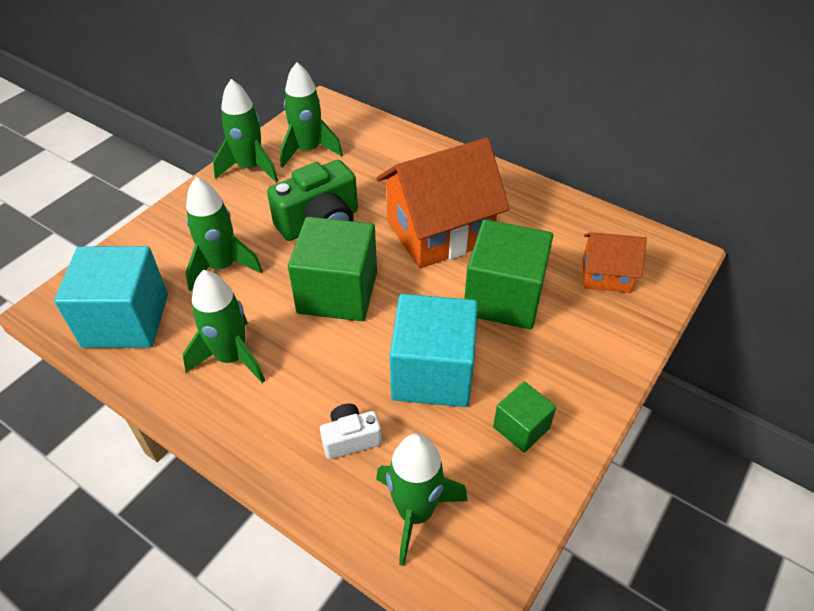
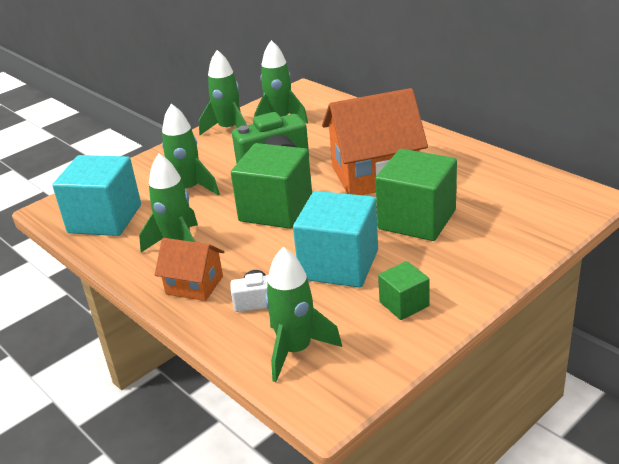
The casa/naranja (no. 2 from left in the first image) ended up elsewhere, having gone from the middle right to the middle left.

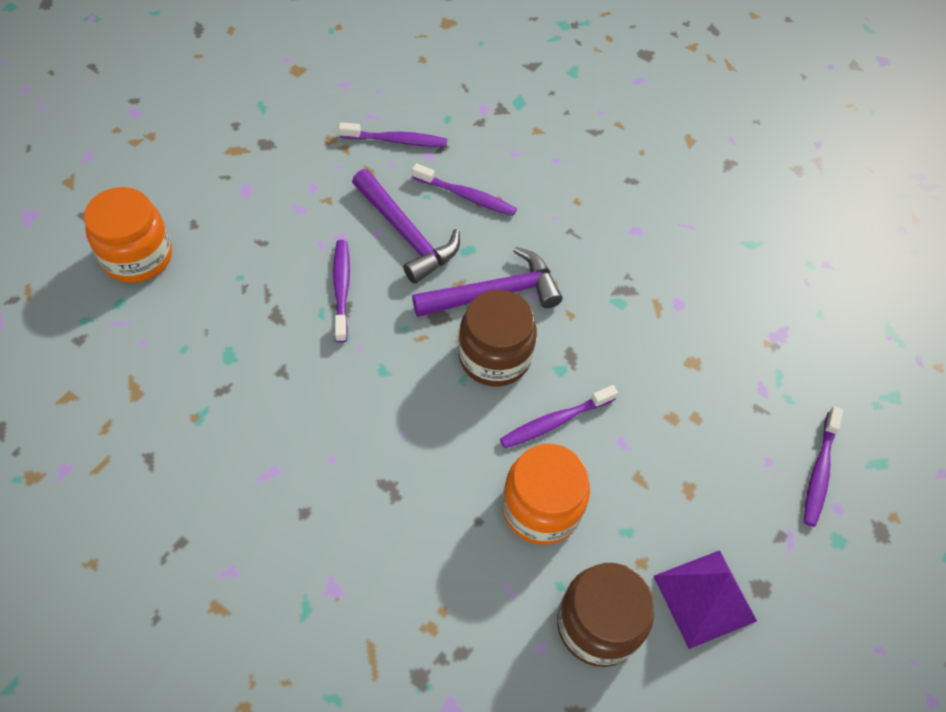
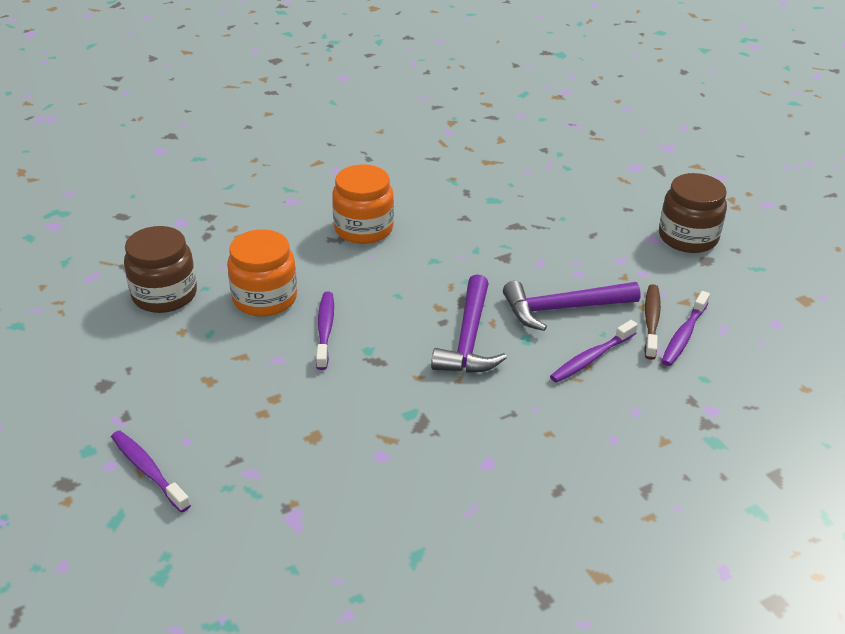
The tarro/naranja (no. 1 from left in the first image) ended up elsewhere, having gone from the top left to the top centre. The second view lost the cepillo de dientes/morado (no. 1 from left) at the centre. The tarro/marrón (no. 1 from left in the first image) ended up elsewhere, having gone from the centre to the middle right. The second view lost the pirámide/morado at the bottom right. The second view gained the cepillo de dientes/marrón at the middle right.

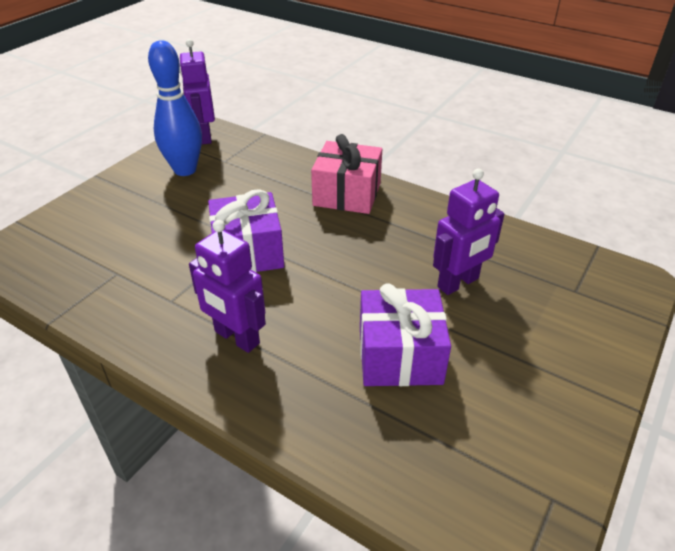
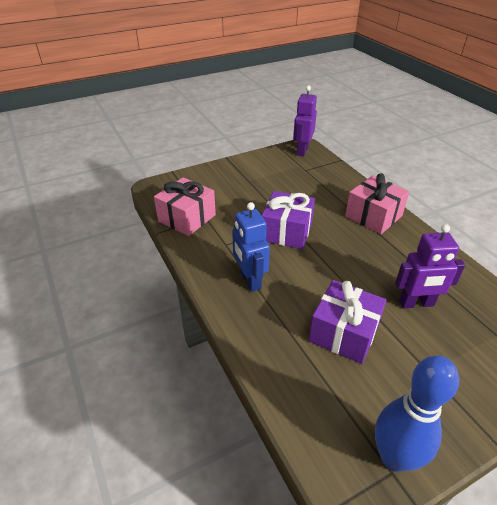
The bolo/azul ended up elsewhere, having gone from the top left to the bottom right. What was the robot/morado (no. 2 from left) at the centre turned into the robot/azul at the centre. The second view gained the regalo/rosa (no. 1 from left) at the centre.

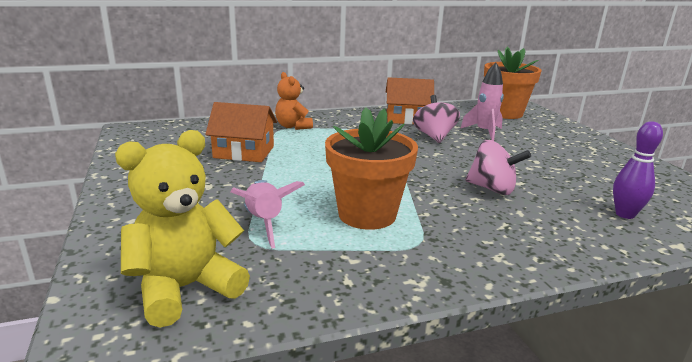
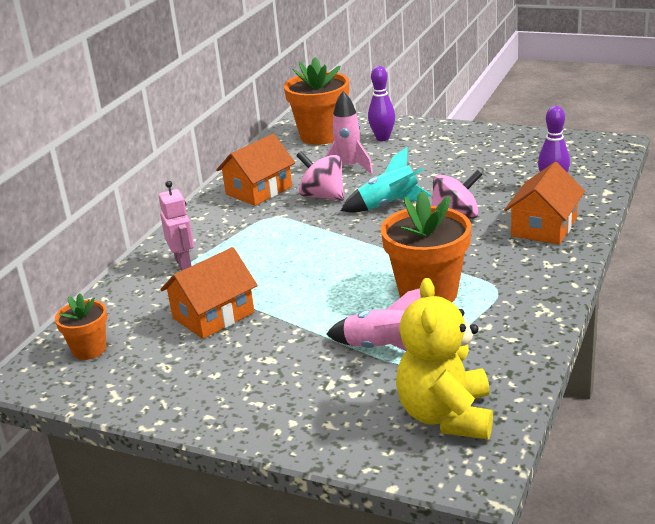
Where the osito/naranja stood at the top centre, the robot/rosa came to stand at the middle left. The second view gained the bolo/morado (no. 1 from left) at the top centre. The second view gained the cohete/turquesa at the centre. The second view gained the casa/naranja (no. 3 from left) at the middle right. The second view gained the maceta/naranja (no. 1 from left) at the middle left.

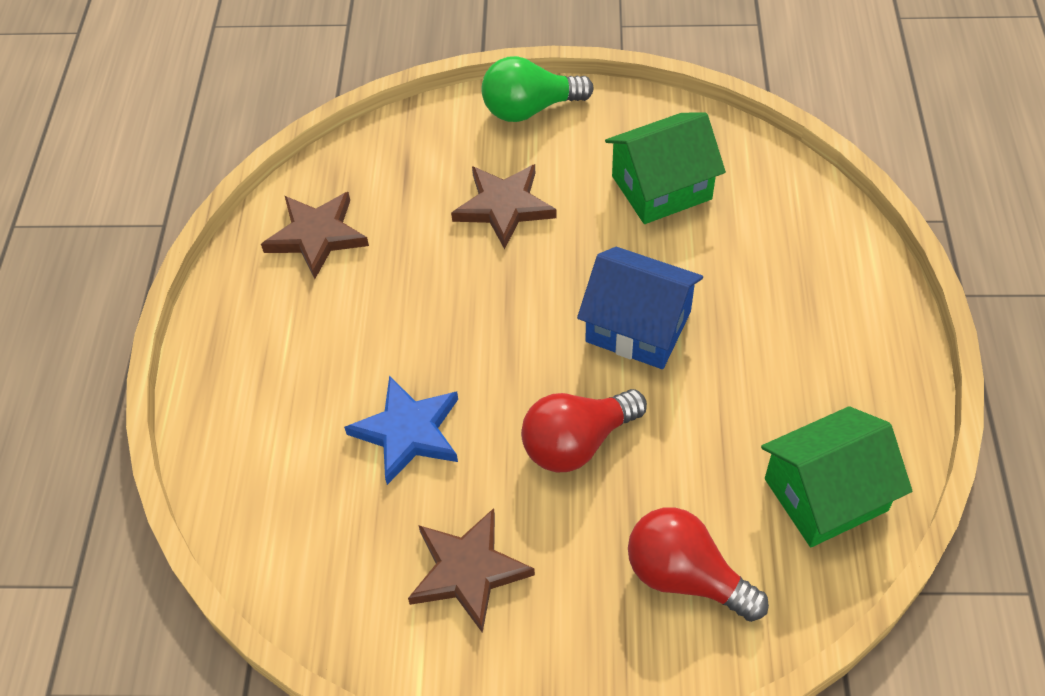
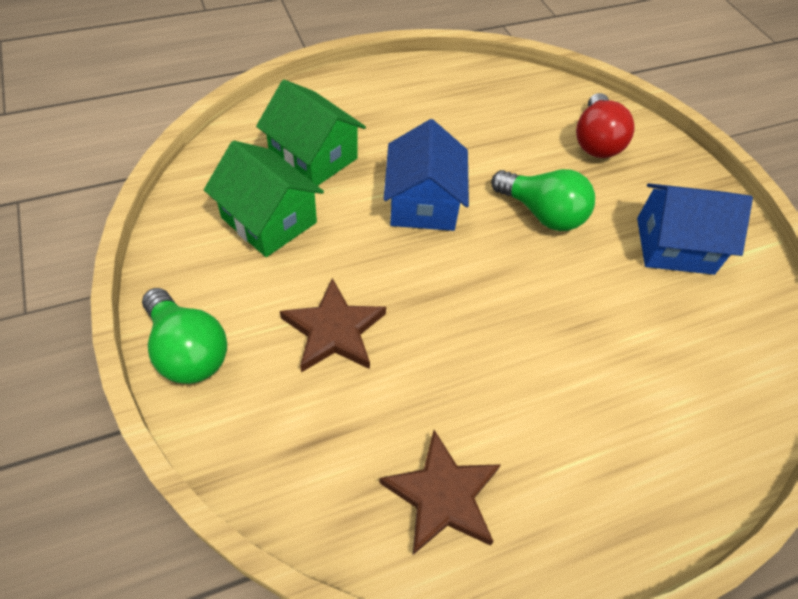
The second view lost the estrella/azul at the centre. What was the bombilla/rojo (no. 1 from left) at the centre turned into the bombilla/verde (no. 2 from left) at the middle right. The casa/verde (no. 2 from left) ended up elsewhere, having gone from the bottom right to the top centre. Where the estrella/marrón (no. 2 from left) stood at the bottom centre, the casa/azul (no. 2 from left) came to stand at the middle right.

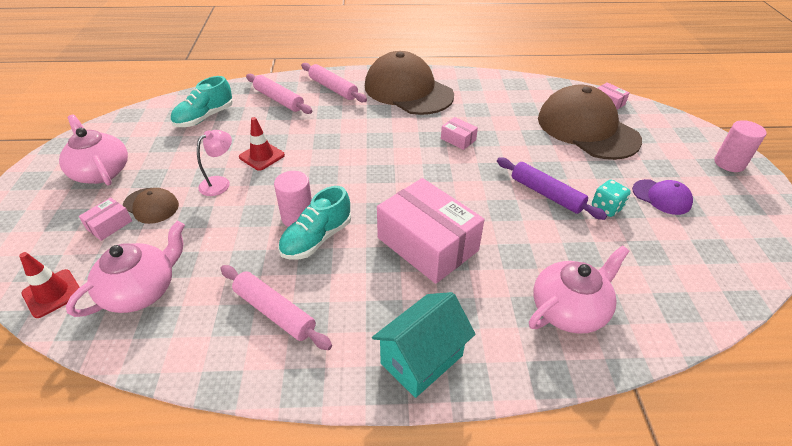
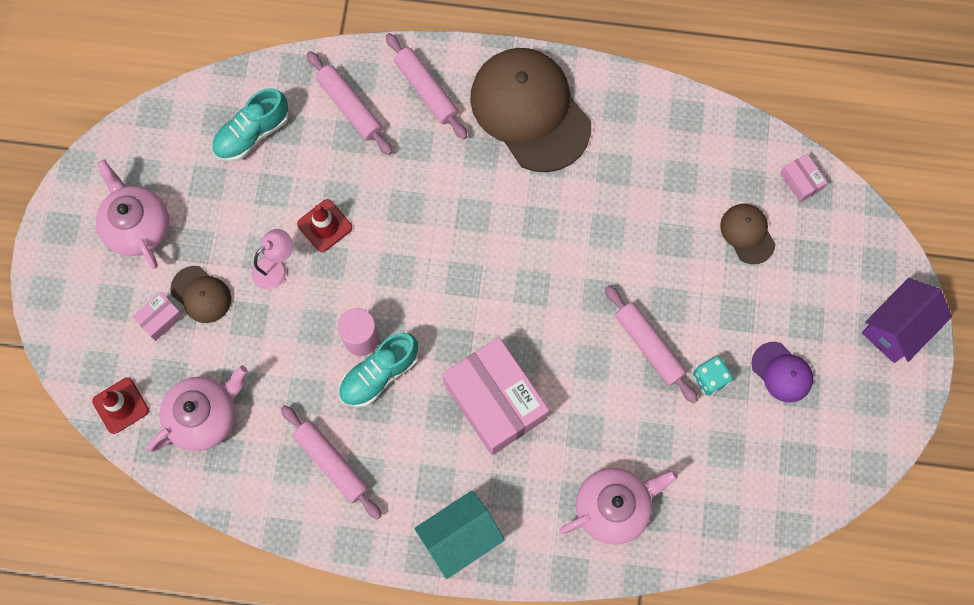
The size of the gorra/marrón (no. 3 from left) at the top right changed by a factor of 0.46. The second view lost the caja/rosa (no. 3 from left) at the top centre. Where the cilindro/rosa (no. 2 from left) stood at the top right, the casa/morado came to stand at the middle right. What was the rodillo/morado at the middle right turned into the rodillo/rosa (no. 4 from left) at the middle right.

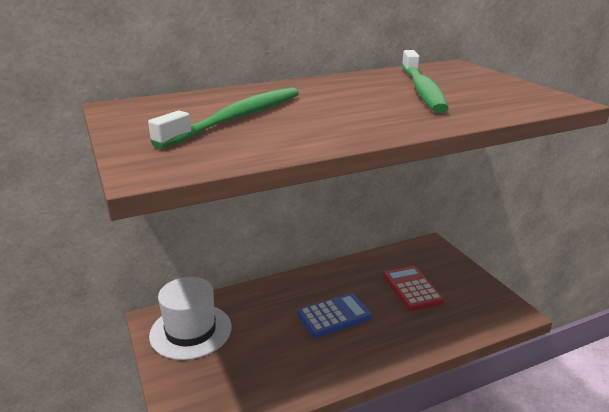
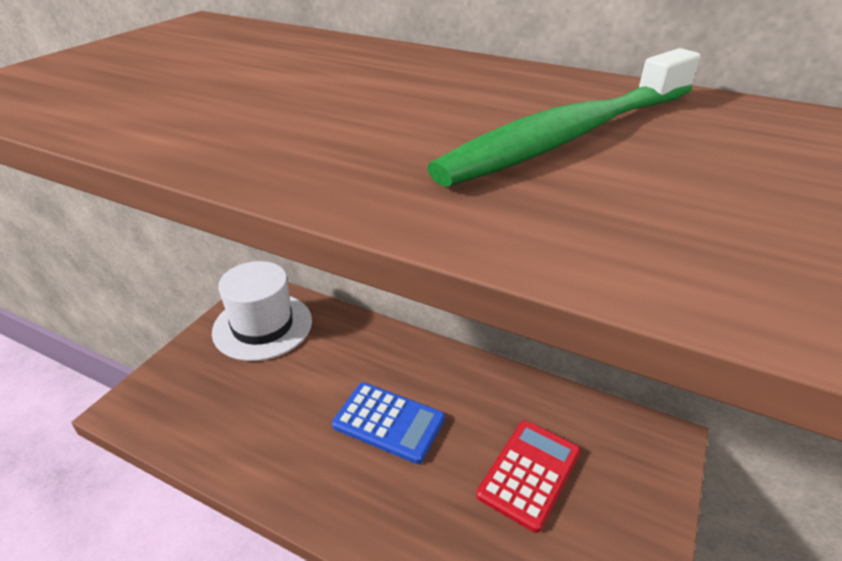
The second view lost the cepillo de dientes/verde (no. 1 from left) at the top centre.

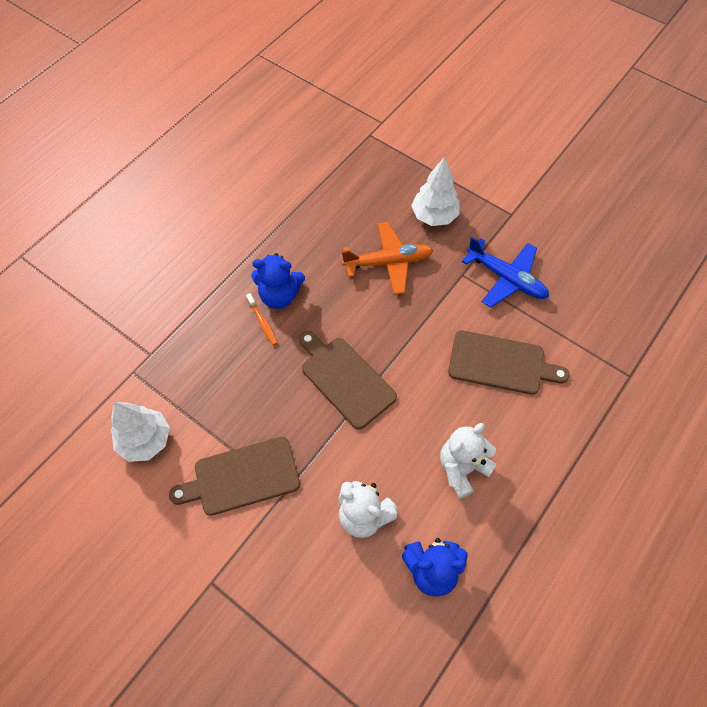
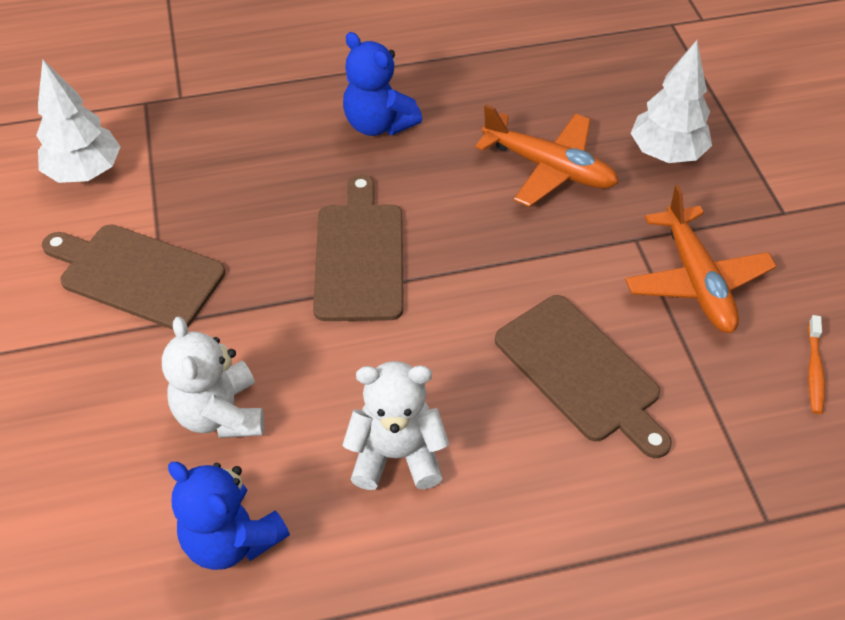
What was the avión/azul at the middle right turned into the avión/naranja (no. 2 from left) at the middle right. The cepillo de dientes/naranja ended up elsewhere, having gone from the centre to the middle right.

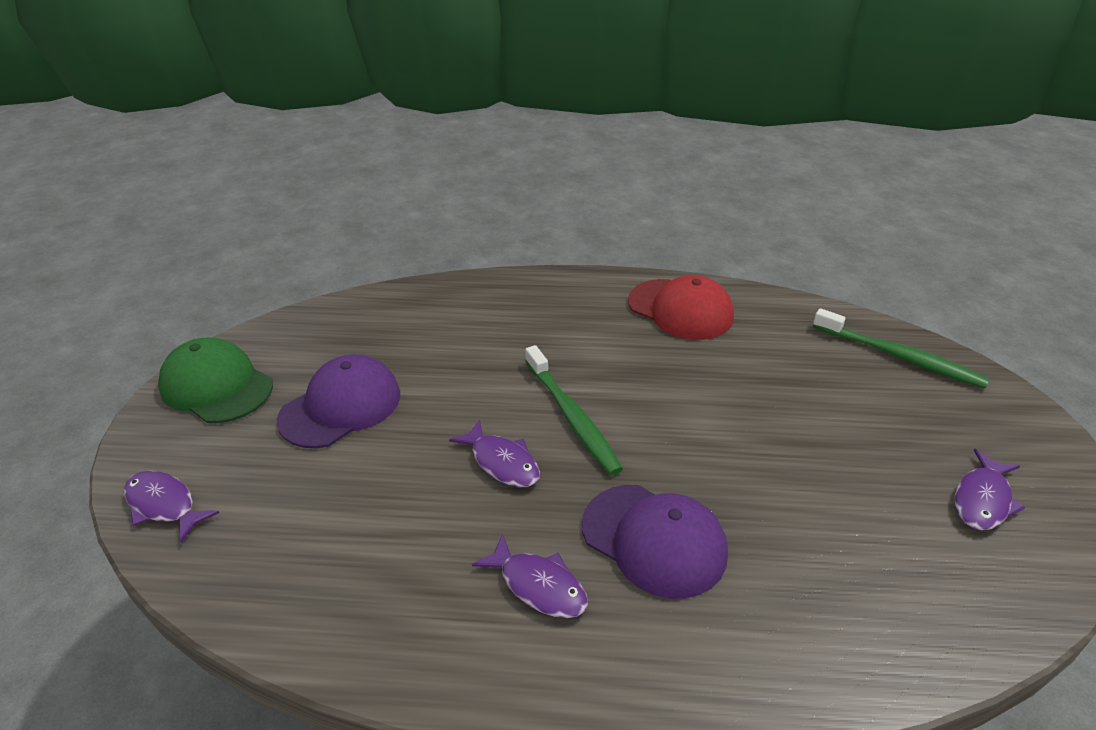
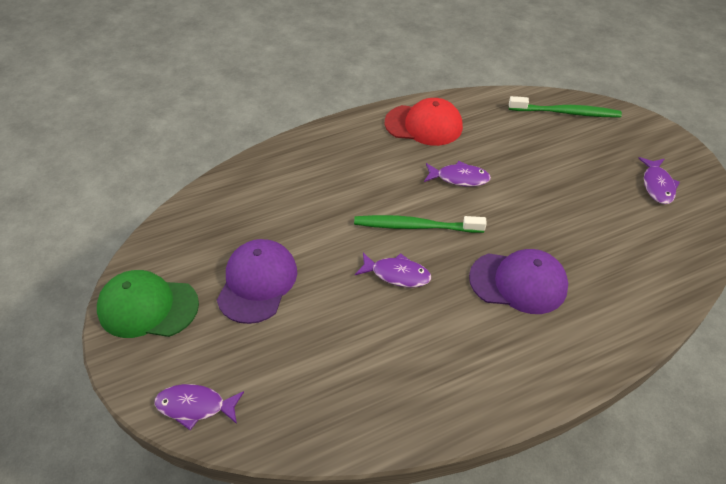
The cepillo de dientes/verde (no. 1 from left) at the centre ended up facing another way, 150 degrees clockwise from before. The pez/morado (no. 3 from left) ended up elsewhere, having gone from the bottom centre to the centre.

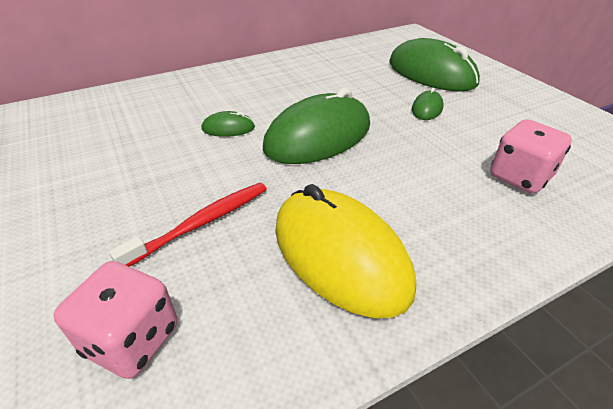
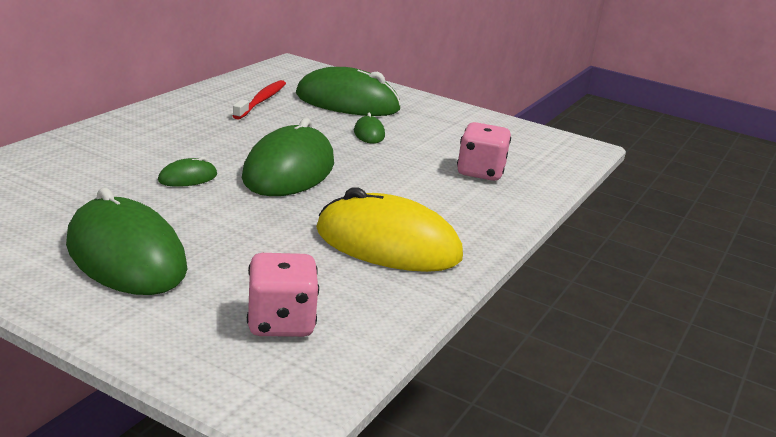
The cepillo de dientes/rojo ended up elsewhere, having gone from the middle left to the top centre. The second view gained the ratón/verde (no. 1 from left) at the middle left.

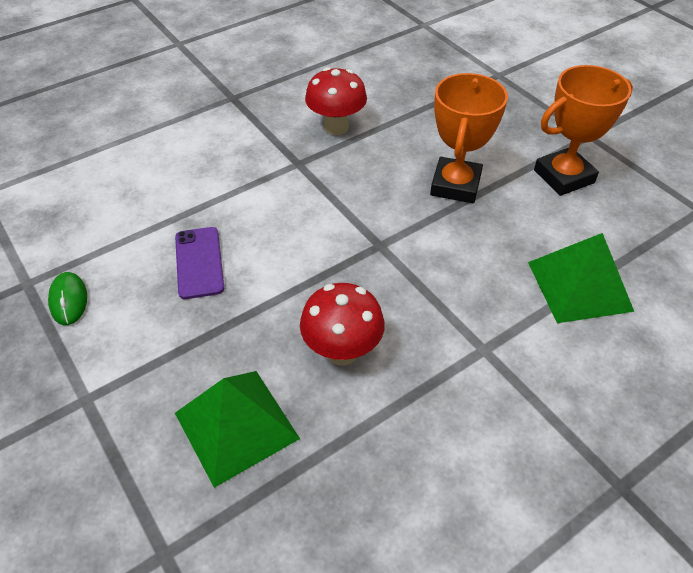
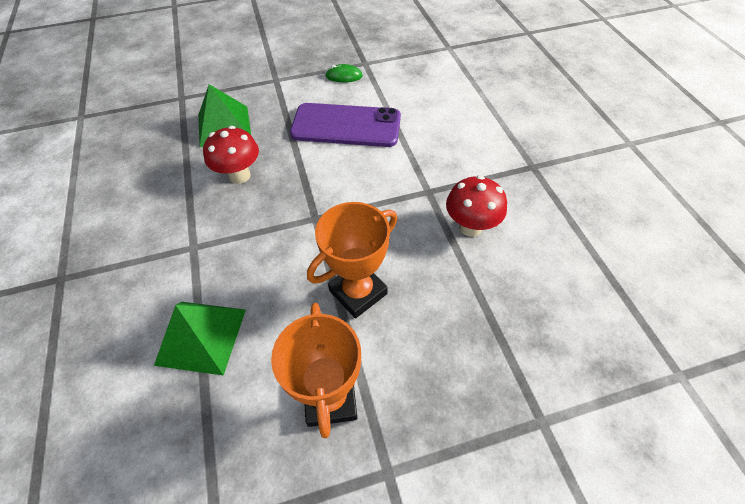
The trofeo/naranja (no. 1 from left in the first image) at the top right ended up facing another way, 75 degrees counterclockwise from before. The size of the móvil/morado at the middle left changed by a factor of 1.82.

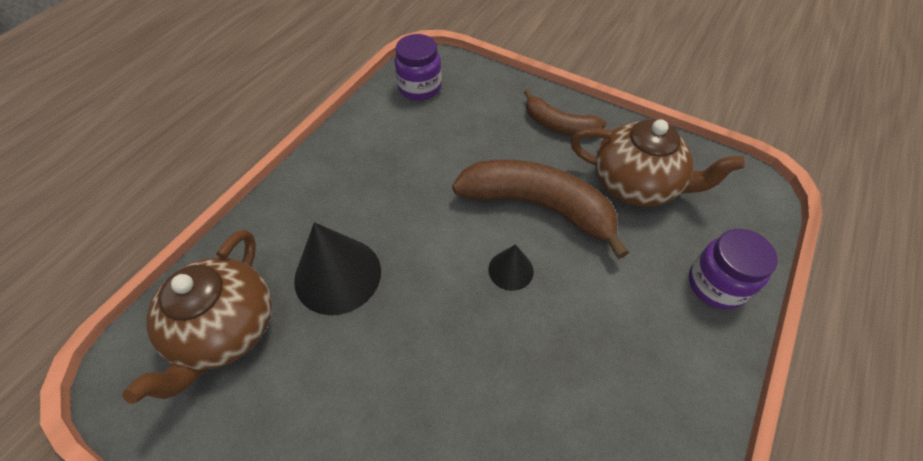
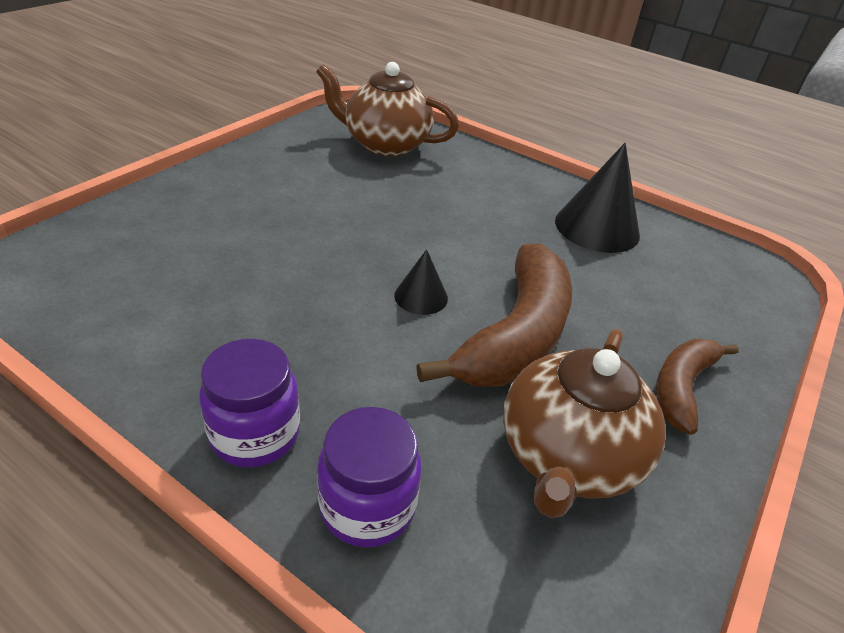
The tarro/morado (no. 1 from left) ended up elsewhere, having gone from the top centre to the middle left. The cono/negro (no. 1 from left in the first image) ended up elsewhere, having gone from the centre to the top right.

